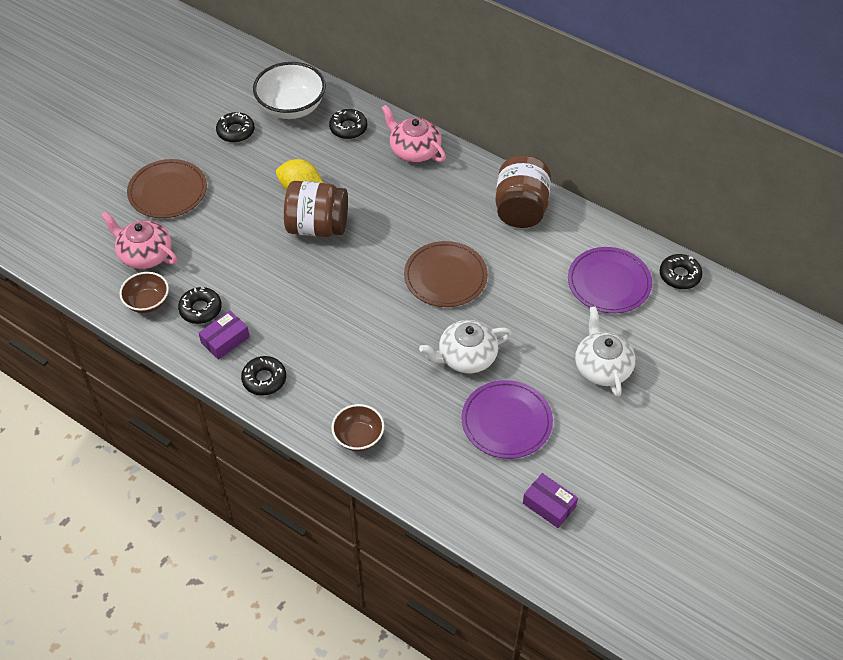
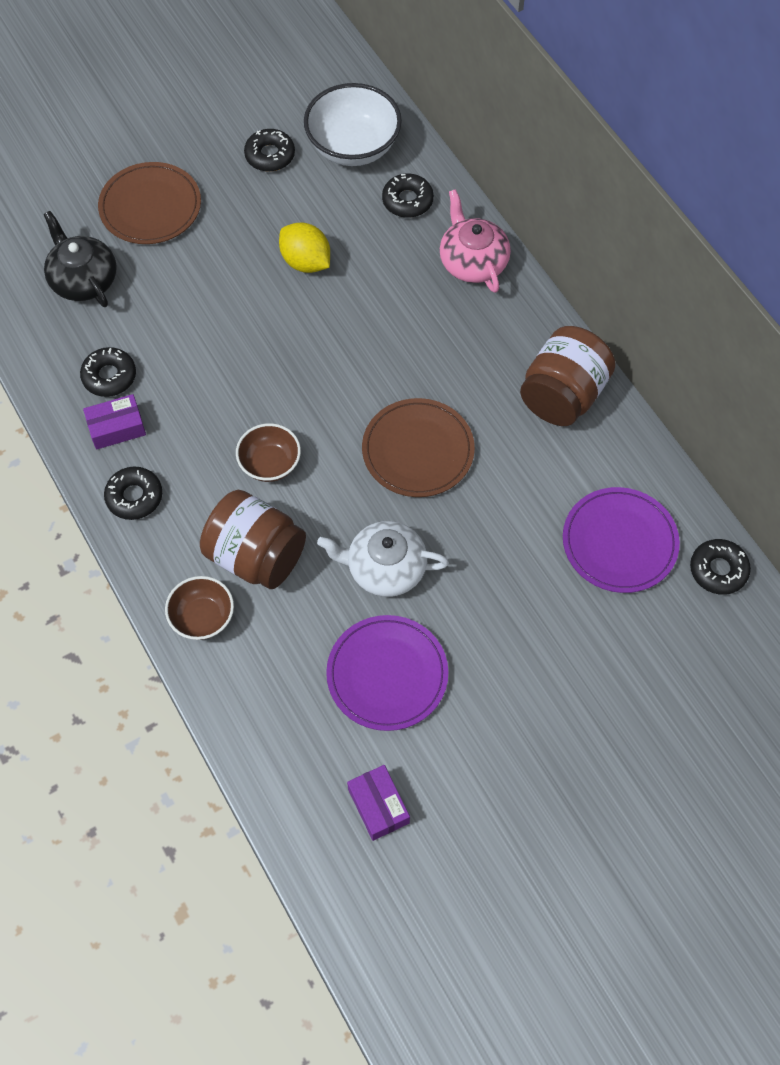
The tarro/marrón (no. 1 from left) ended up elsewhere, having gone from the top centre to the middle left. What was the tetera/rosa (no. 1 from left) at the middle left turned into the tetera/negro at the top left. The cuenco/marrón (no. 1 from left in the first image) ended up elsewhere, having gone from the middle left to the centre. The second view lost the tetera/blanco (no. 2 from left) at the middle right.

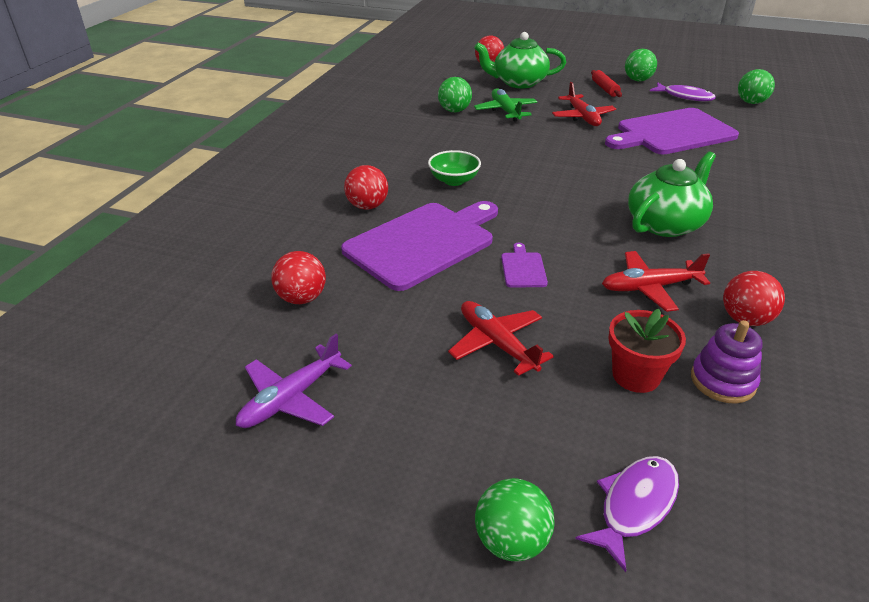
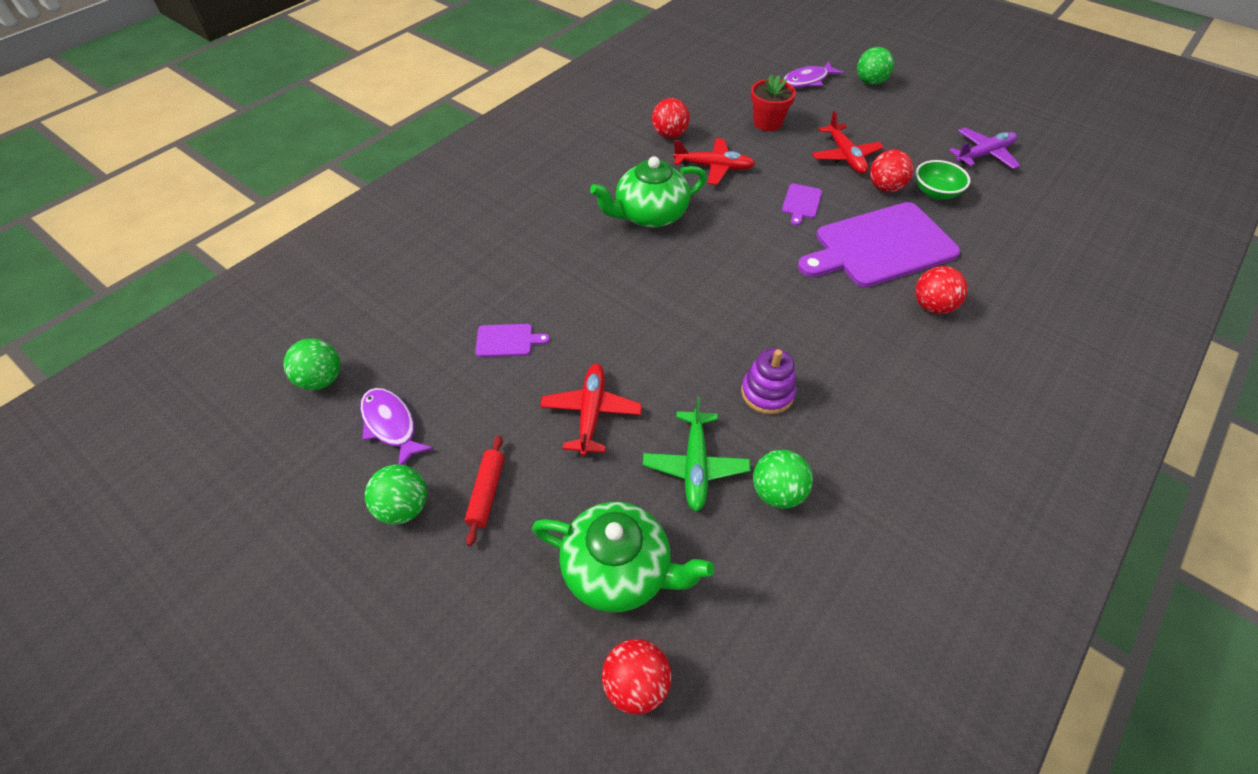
The size of the tabla de cortar/morado (no. 3 from left in the first image) at the top right changed by a factor of 0.41. The cuenco/verde ended up elsewhere, having gone from the top centre to the top right. The pelota/rojo (no. 1 from left in the first image) ended up elsewhere, having gone from the centre to the top right. The juguete apilable/morado ended up elsewhere, having gone from the middle right to the centre.

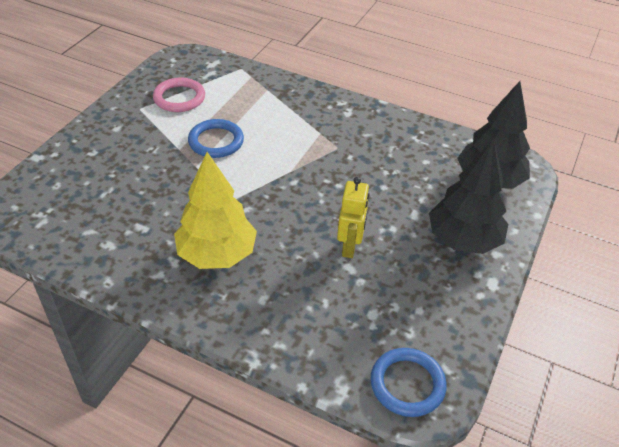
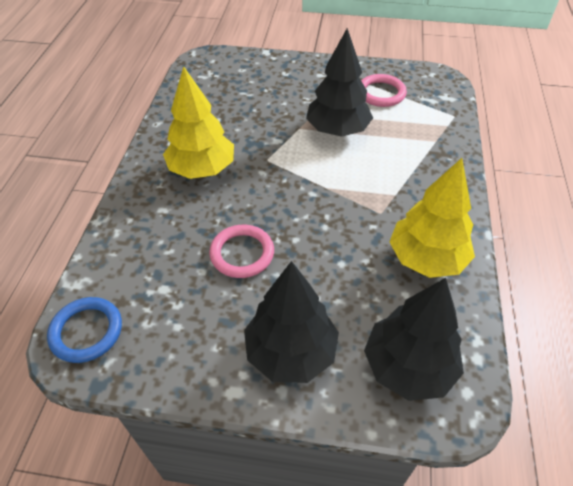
Where the anillo/azul (no. 1 from left) stood at the top centre, the árbol/negro (no. 2 from left) came to stand at the top centre. Where the robot/amarillo stood at the centre, the anillo/rosa (no. 1 from left) came to stand at the centre. The second view gained the árbol/amarillo (no. 2 from left) at the middle right.

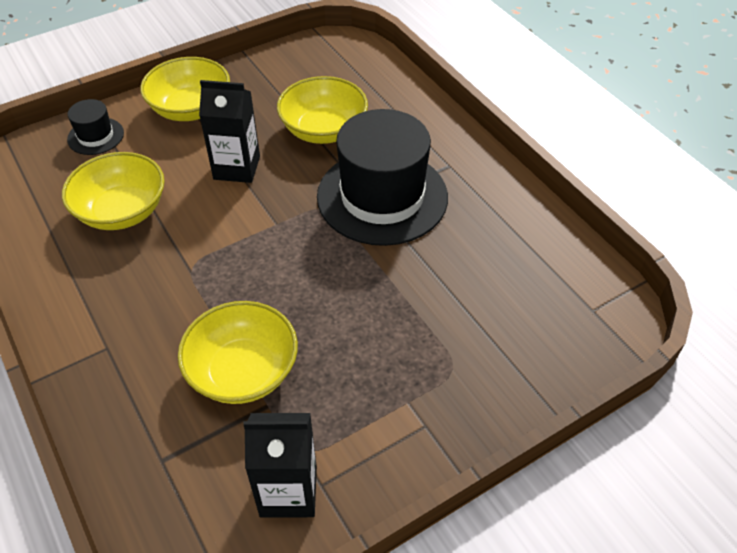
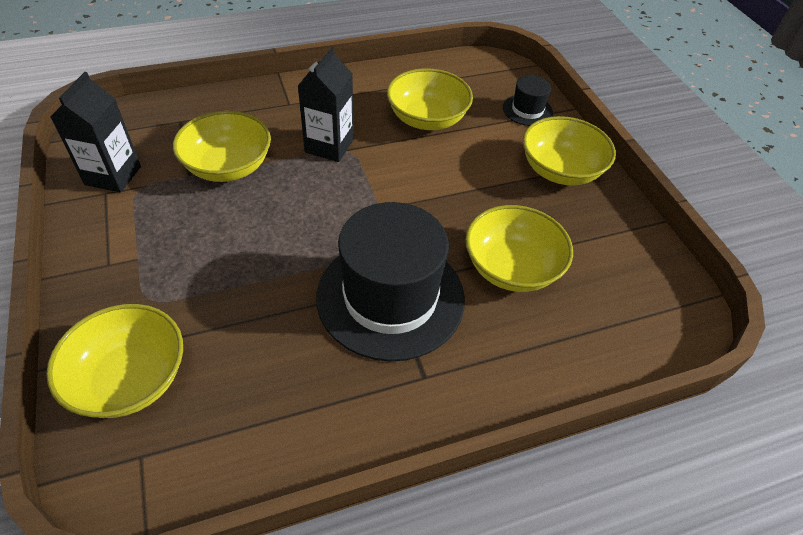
The cartón de leche/negro (no. 1 from left in the first image) ended up elsewhere, having gone from the top left to the top centre. The second view gained the cuenco/amarillo (no. 1 from left) at the bottom left.

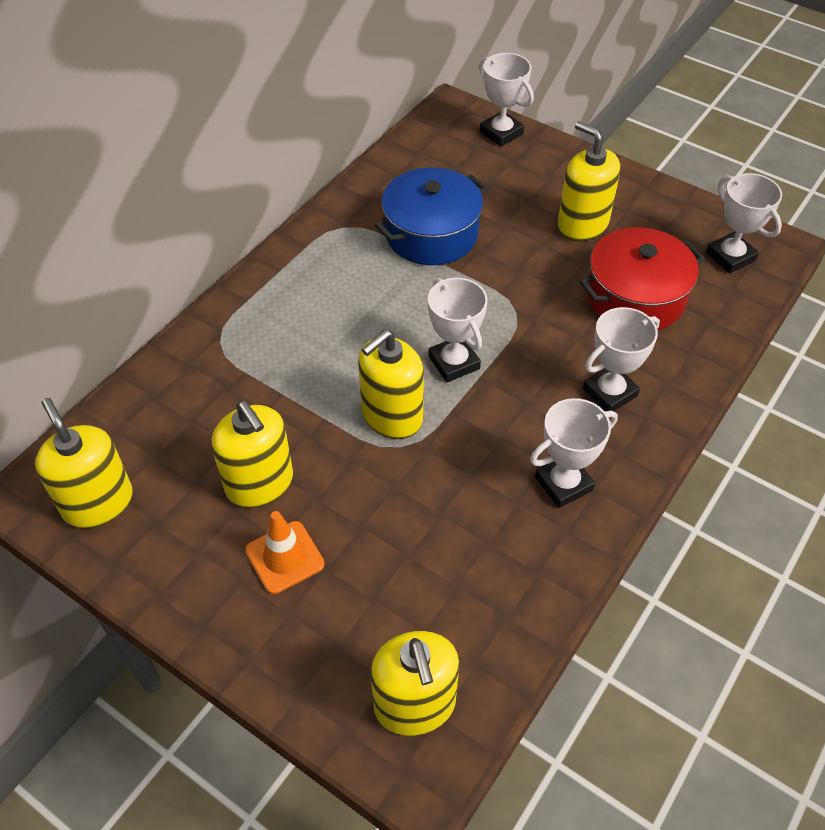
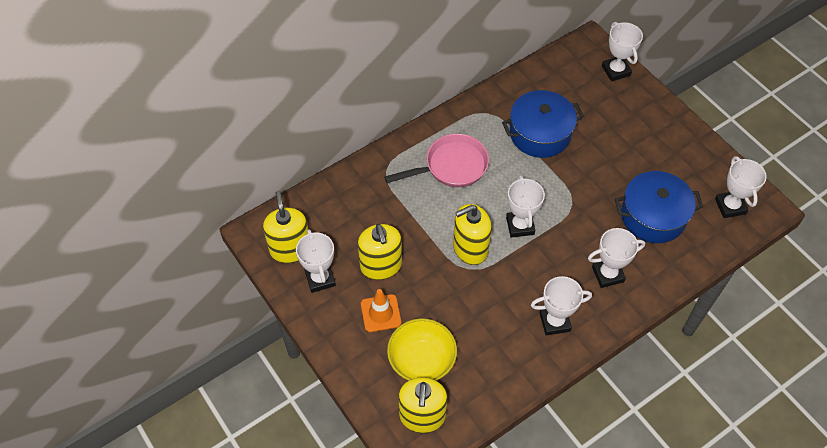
The second view lost the dispensador de jabón/amarillo (no. 5 from left) at the top right. What was the olla/rojo at the middle right turned into the olla/azul (no. 2 from left) at the middle right. The second view gained the sartén/rosa at the centre. The second view gained the trofeo/blanco (no. 1 from left) at the centre. The second view gained the cuenco/amarillo at the bottom centre.

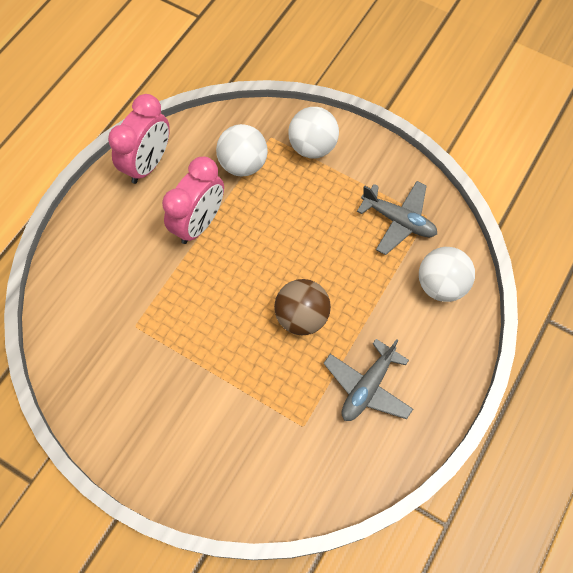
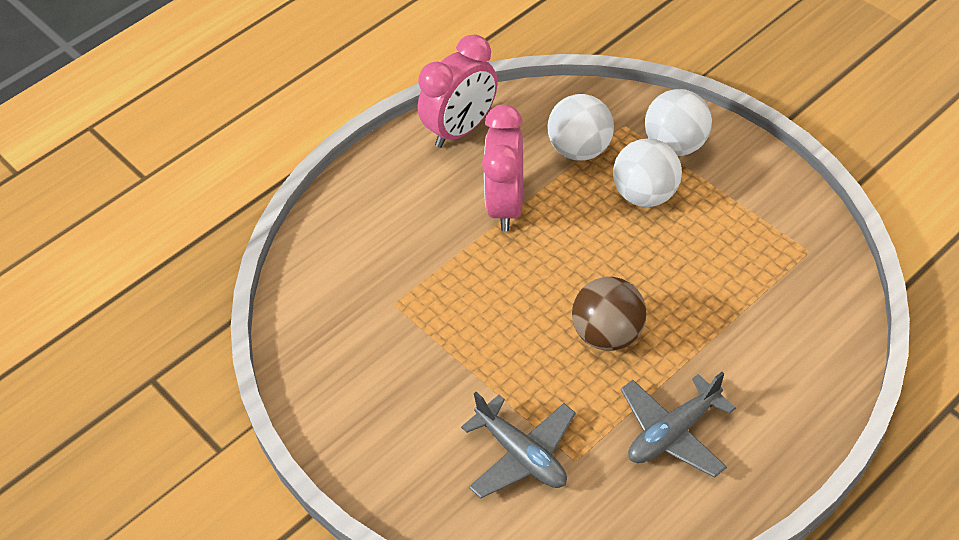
The despertador/rosa (no. 2 from left) at the centre ended up facing another way, 135 degrees clockwise from before. The avión/gris (no. 2 from left in the first image) ended up elsewhere, having gone from the middle right to the bottom centre. The pelota/blanco (no. 3 from left in the first image) ended up elsewhere, having gone from the middle right to the top right.

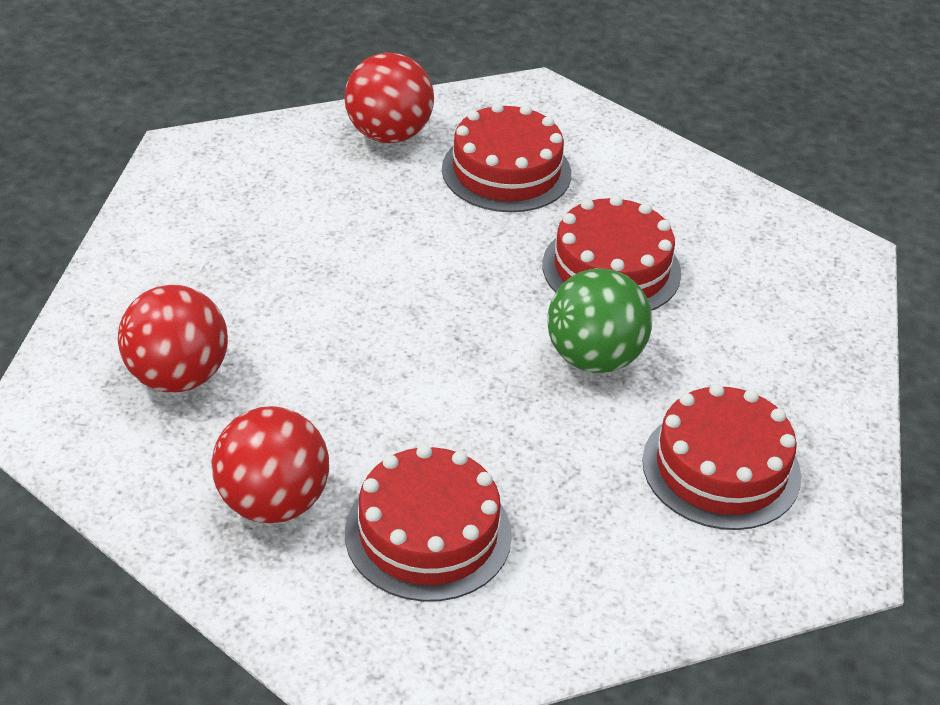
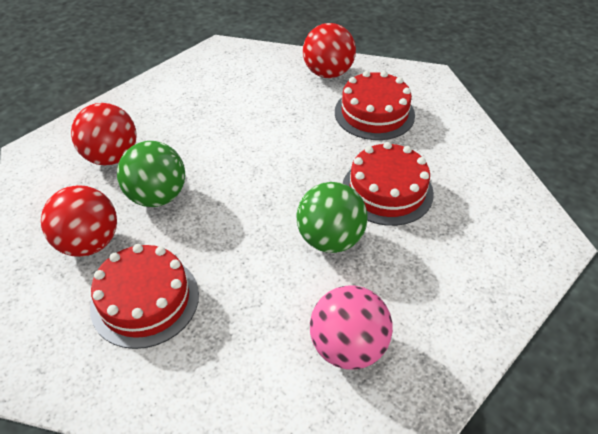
Where the tarta/rojo (no. 4 from left) stood at the middle right, the pelota/rosa came to stand at the bottom centre. The second view gained the pelota/verde (no. 1 from left) at the middle left.

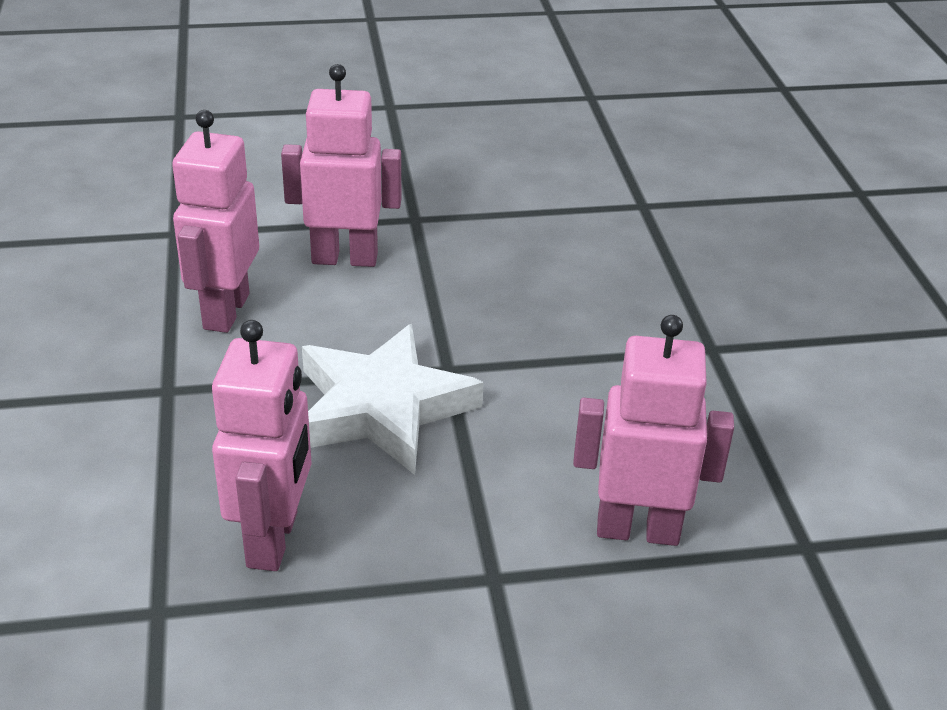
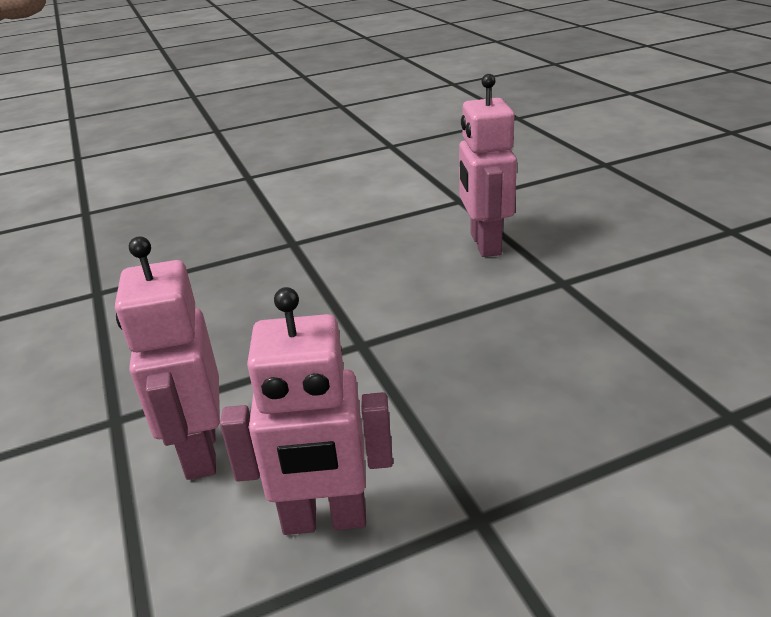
The second view lost the robot/rosa (no. 2 from left) at the middle left. The second view lost the estrella/blanco at the centre.

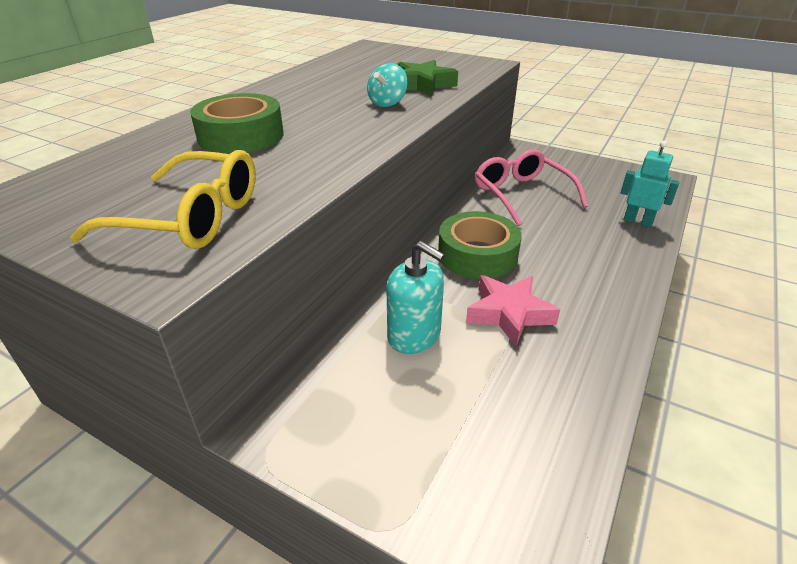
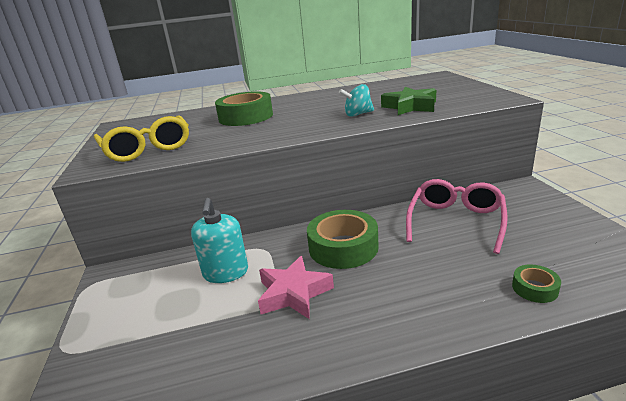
Where the robot/turquesa stood at the top right, the cinta adhesiva/verde (no. 3 from left) came to stand at the bottom right.

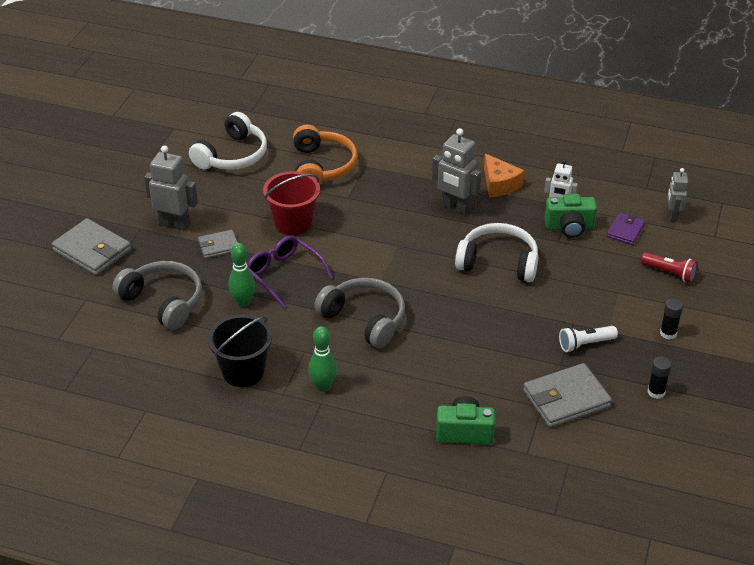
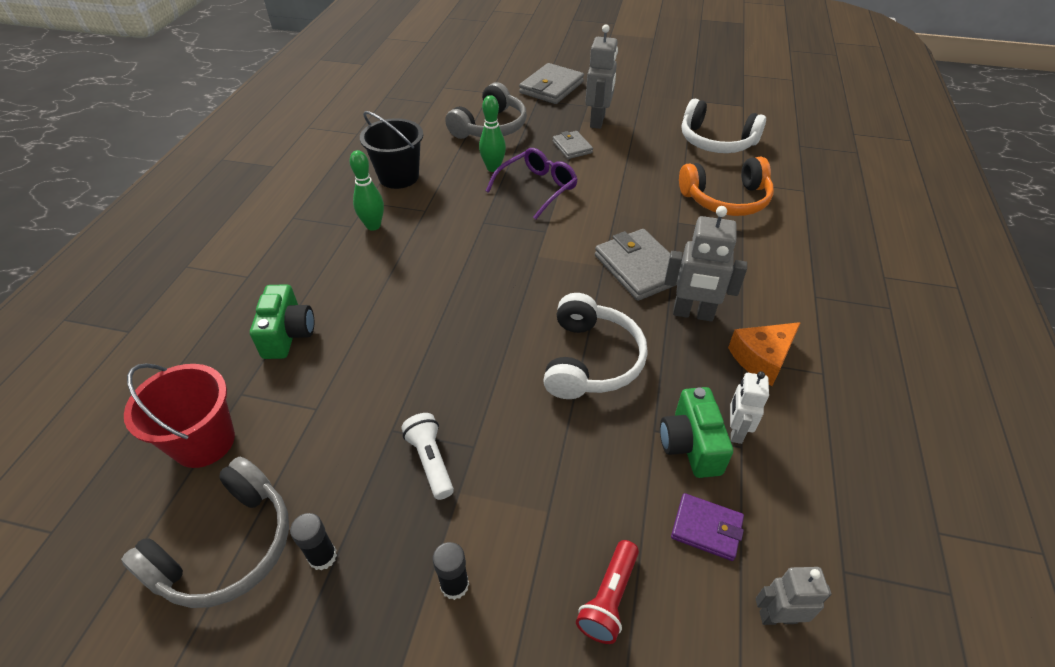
The robot/gris (no. 2 from left) at the top centre ended up facing another way, 105 degrees counterclockwise from before. The balde/rojo ended up elsewhere, having gone from the centre to the middle left. The auriculares/gris (no. 2 from left in the first image) ended up elsewhere, having gone from the centre to the bottom left. The cartera/gris (no. 3 from left) ended up elsewhere, having gone from the bottom right to the centre.

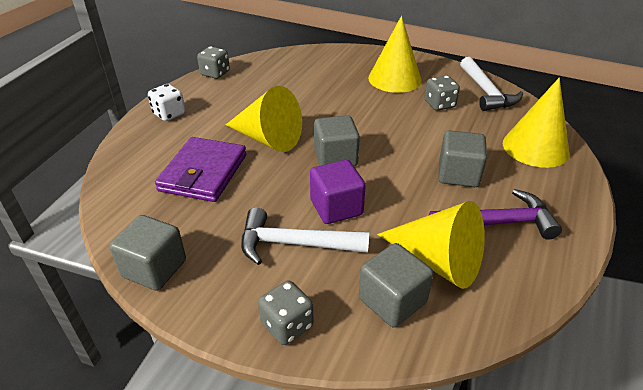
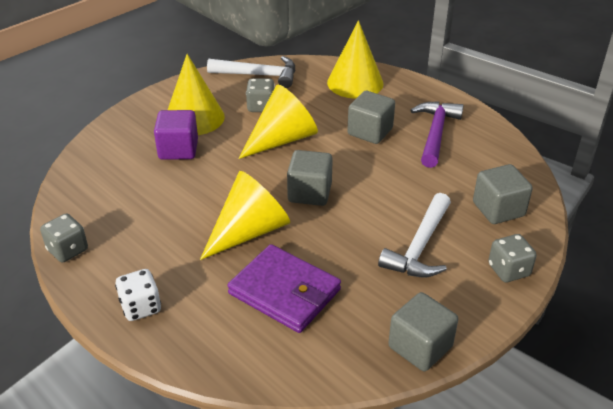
The cubo/morado ended up elsewhere, having gone from the centre to the top left. The cono/amarillo (no. 3 from left) ended up elsewhere, having gone from the middle right to the top centre.

